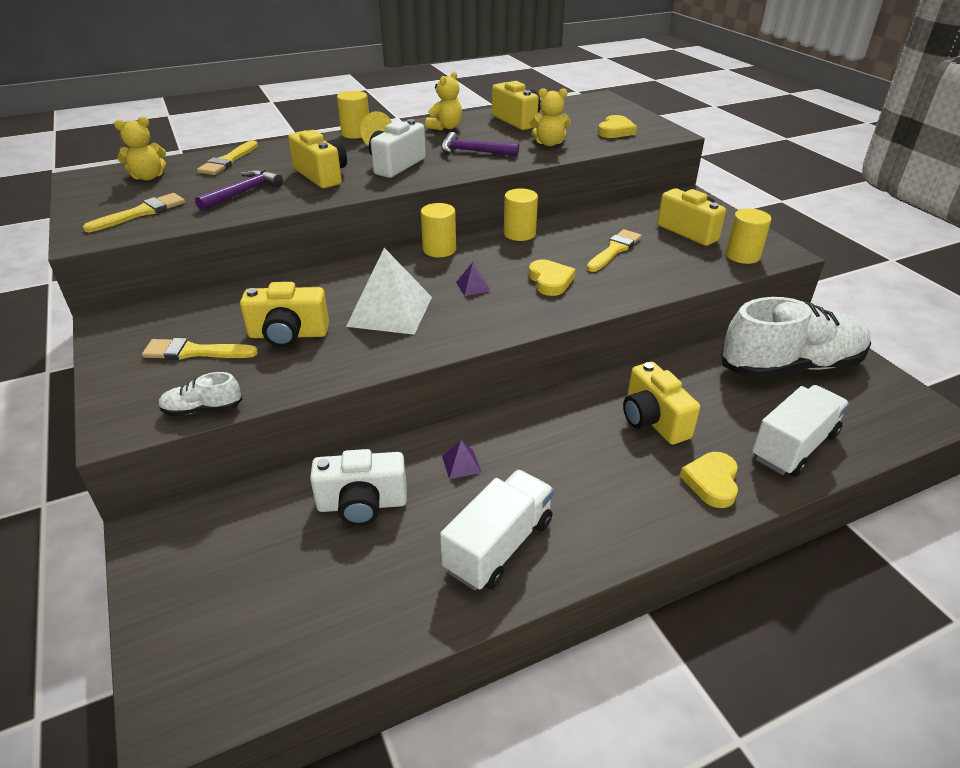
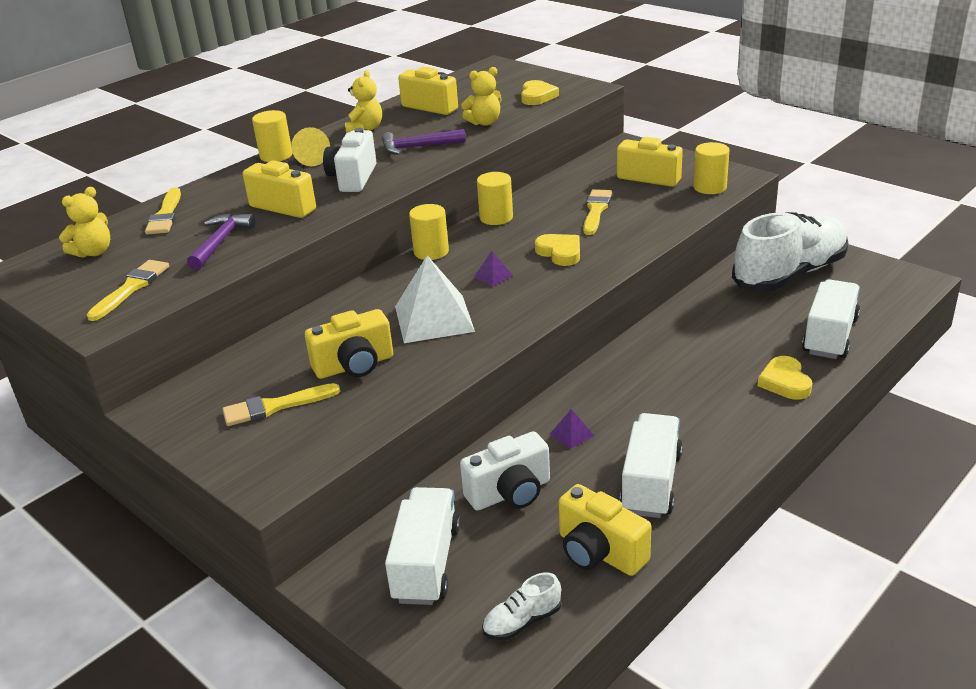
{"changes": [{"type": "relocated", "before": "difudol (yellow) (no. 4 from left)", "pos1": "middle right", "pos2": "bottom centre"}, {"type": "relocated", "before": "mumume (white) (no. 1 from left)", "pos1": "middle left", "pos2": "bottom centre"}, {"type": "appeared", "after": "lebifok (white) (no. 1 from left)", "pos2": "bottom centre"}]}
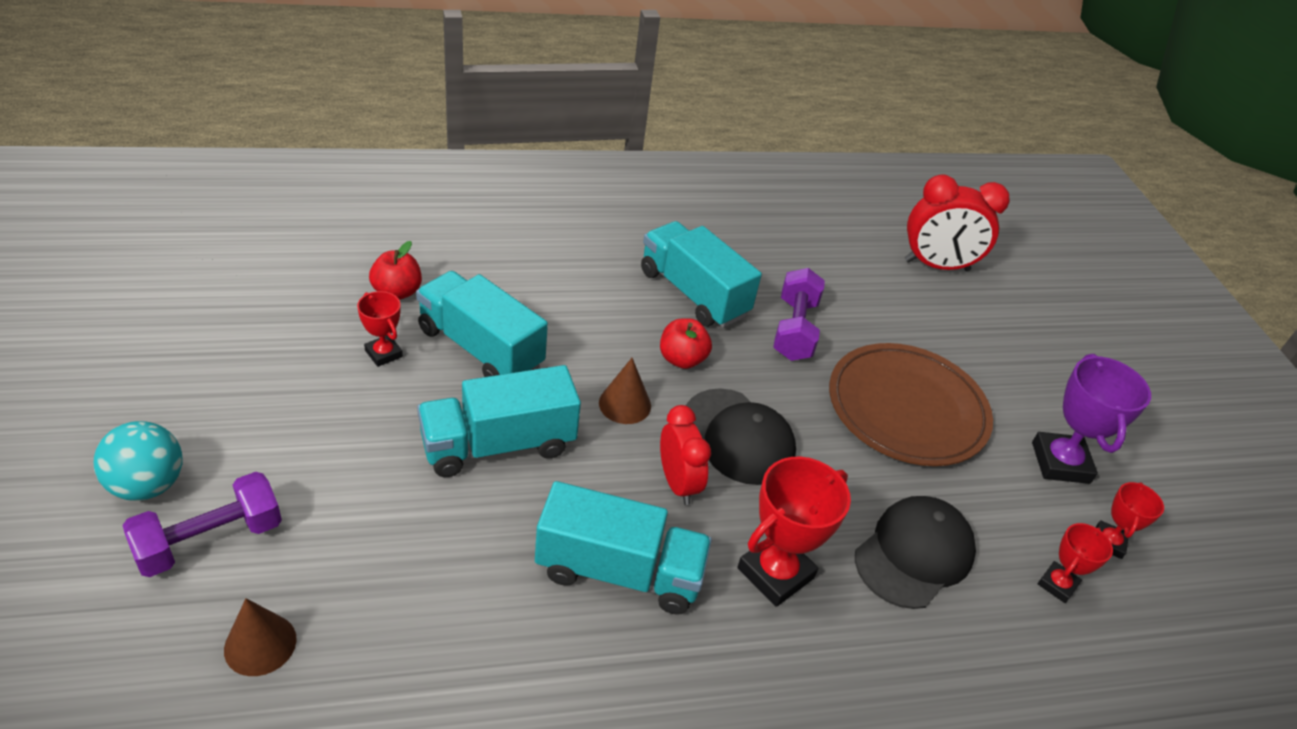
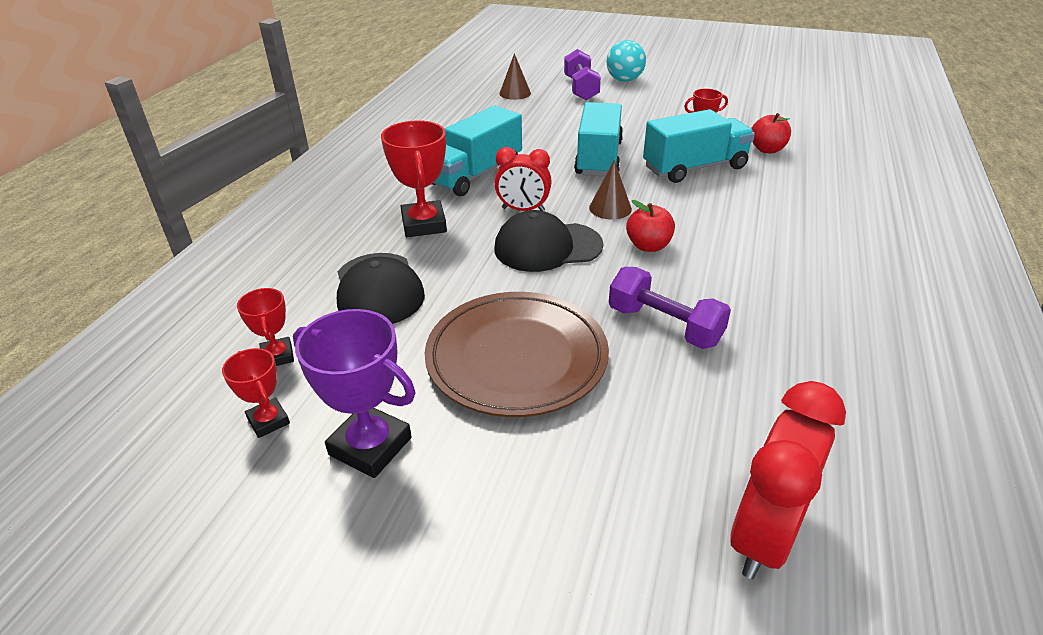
{"changes": [{"type": "missing", "before": "lebifok (turquoise) (no. 4 from left)", "pos1": "centre"}]}
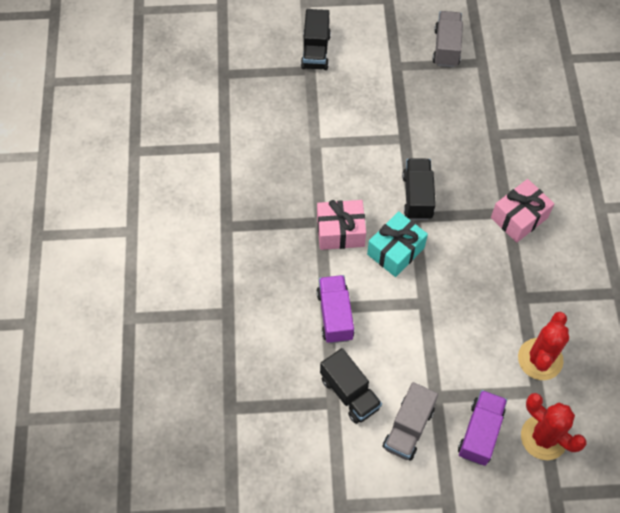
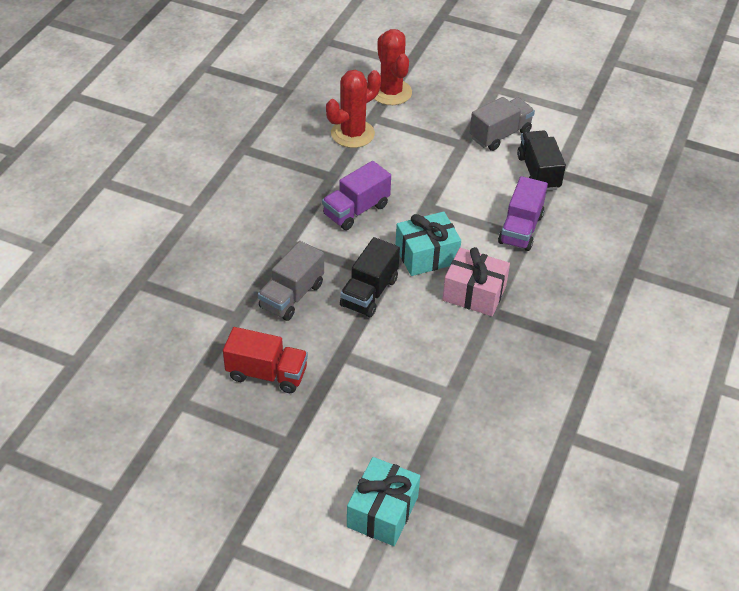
{"changes": [{"type": "exchanged", "before": "lebifok (black) (no. 1 from left)", "after": "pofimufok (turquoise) (no. 1 from left)", "pos1": "top centre", "pos2": "bottom centre"}, {"type": "relocated", "before": "lebifok (grey) (no. 2 from left in the first image)", "after": "lebifok (grey) (no. 1 from left)", "pos1": "top right", "pos2": "centre"}, {"type": "missing", "before": "pofimufok (pink) (no. 2 from left)", "pos1": "middle right"}, {"type": "relocated", "before": "lebifok (purple) (no. 2 from left in the first image)", "after": "lebifok (purple) (no. 1 from left)", "pos1": "bottom right", "pos2": "top centre"}, {"type": "appeared", "after": "lebifok (red)", "pos2": "centre"}]}
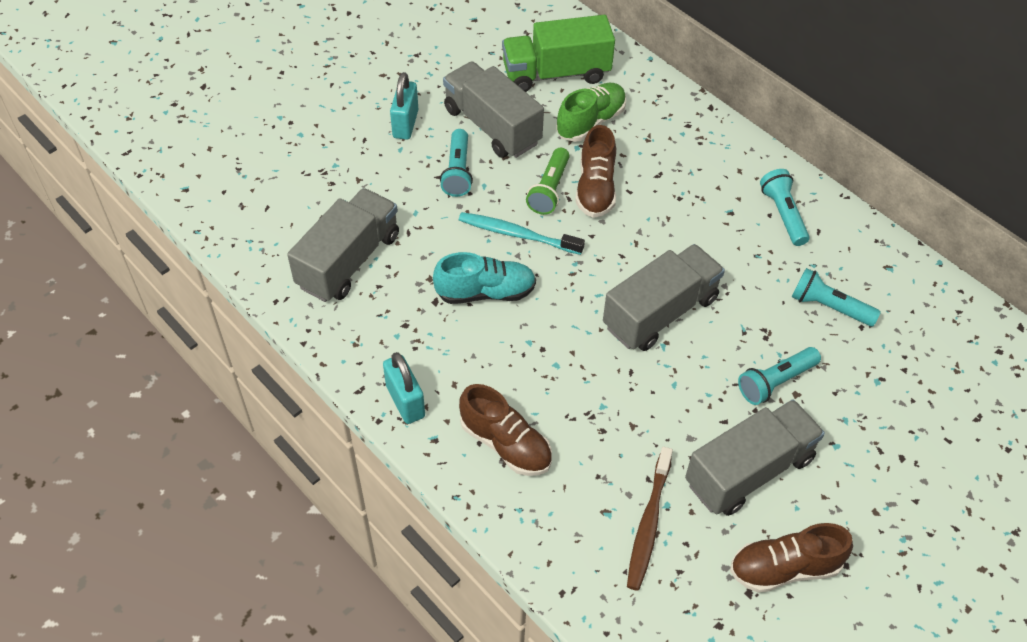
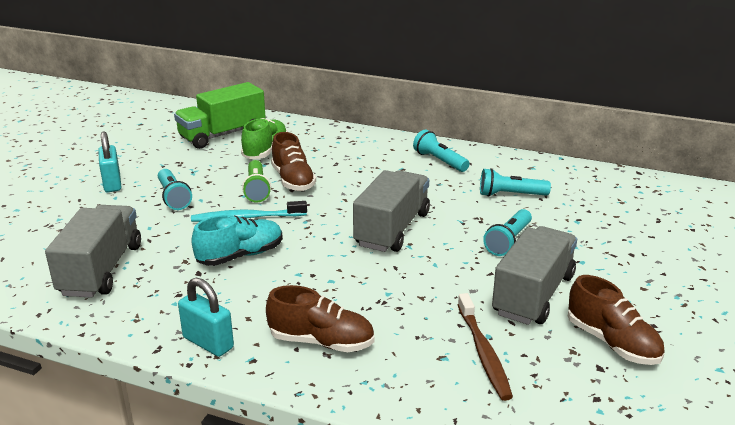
{"changes": [{"type": "missing", "before": "lebifok (grey) (no. 2 from left)", "pos1": "top centre"}, {"type": "spun", "before": "mumume (brown) (no. 3 from left)", "pos1": "bottom right", "pos2": "bottom right", "turn": -90}]}
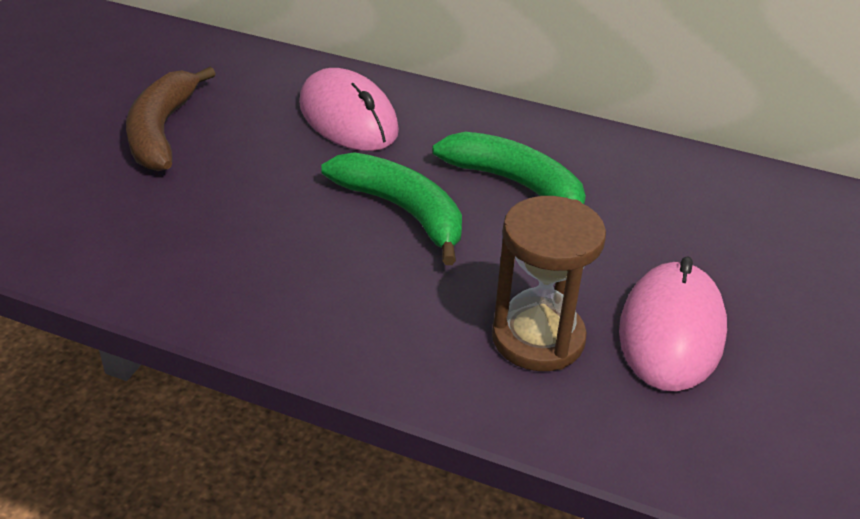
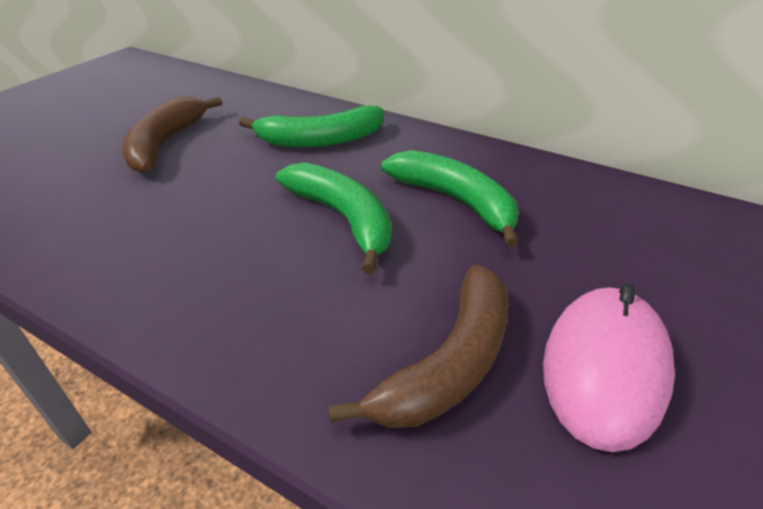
{"changes": [{"type": "exchanged", "before": "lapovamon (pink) (no. 1 from left)", "after": "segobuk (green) (no. 1 from left)", "pos1": "top centre", "pos2": "top centre"}, {"type": "exchanged", "before": "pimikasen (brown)", "after": "segobuk (brown) (no. 2 from left)", "pos1": "centre", "pos2": "bottom centre"}]}
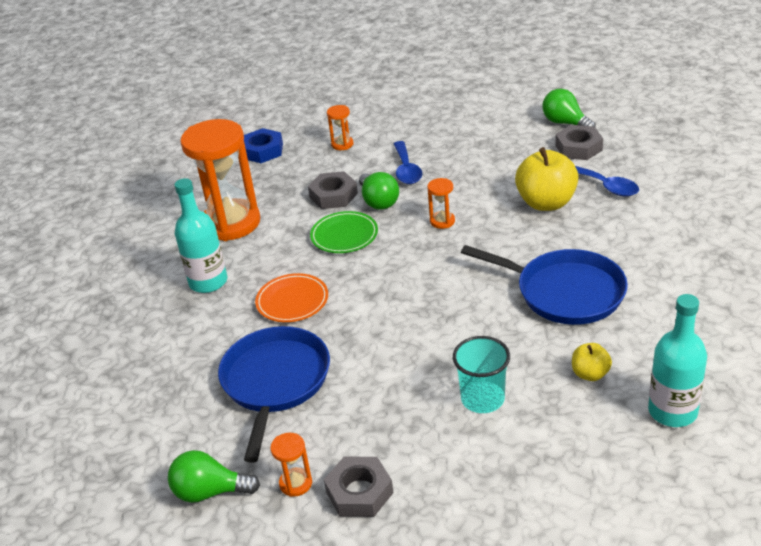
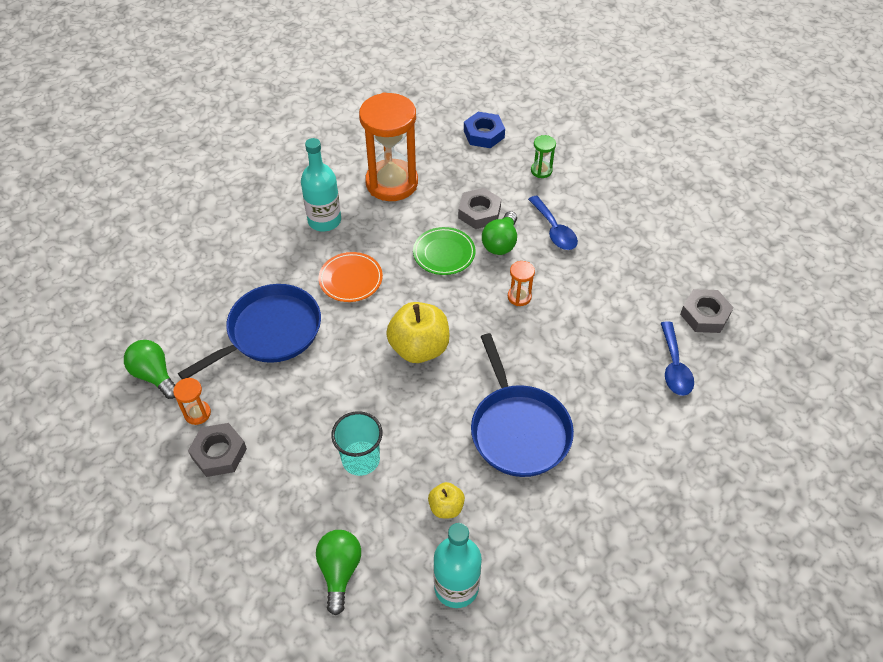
{"changes": [{"type": "relocated", "before": "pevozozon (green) (no. 3 from left in the first image)", "after": "pevozozon (green) (no. 2 from left)", "pos1": "top right", "pos2": "bottom centre"}, {"type": "colour", "before": "pimikasen (orange) (no. 3 from left)", "after": "pimikasen (green)", "pos1": "top centre", "pos2": "top centre"}, {"type": "spun", "before": "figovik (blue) (no. 1 from left)", "pos1": "top centre", "pos2": "centre", "turn": -60}, {"type": "relocated", "before": "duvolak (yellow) (no. 1 from left)", "pos1": "top right", "pos2": "centre"}]}
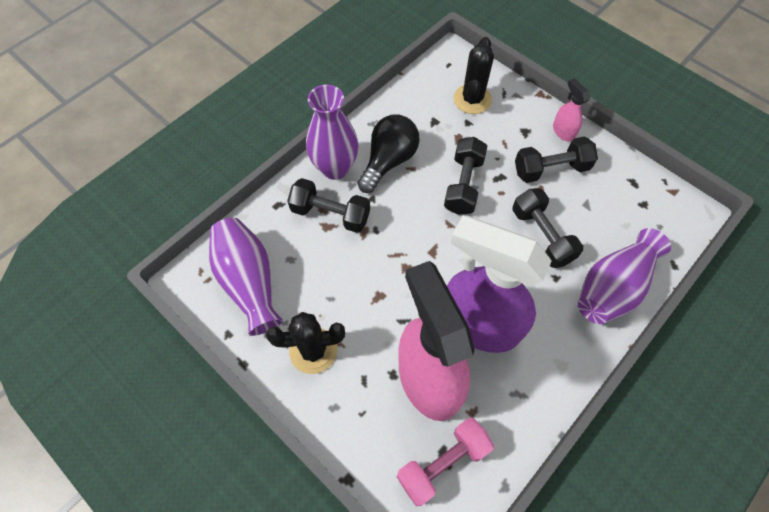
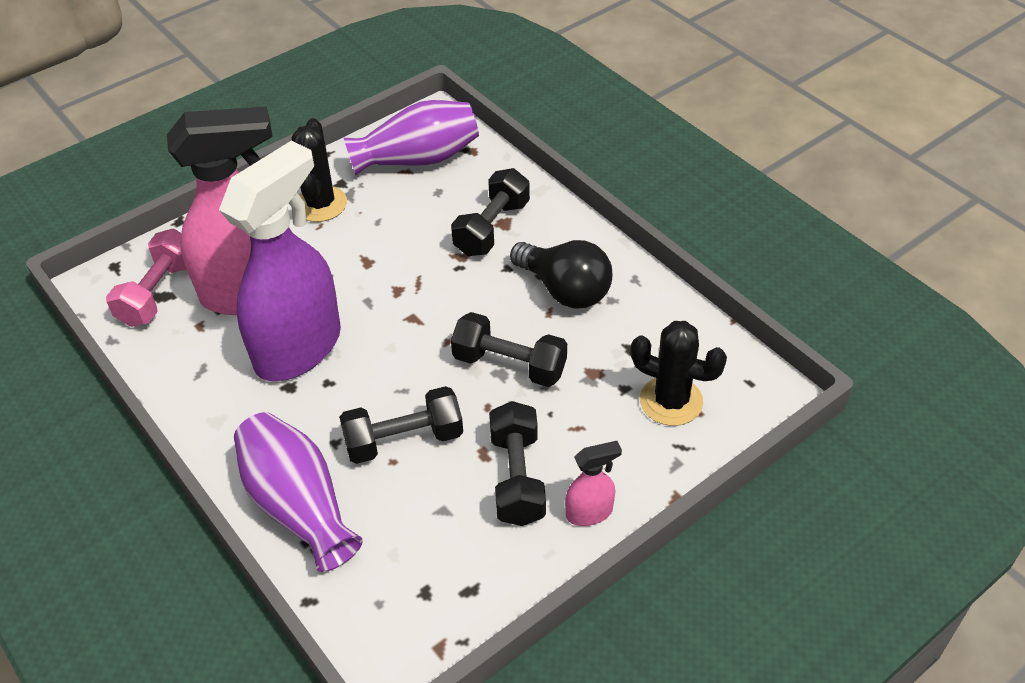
{"changes": [{"type": "missing", "before": "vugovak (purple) (no. 2 from left)", "pos1": "top centre"}, {"type": "spun", "before": "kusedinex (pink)", "pos1": "bottom centre", "pos2": "middle left", "turn": 45}]}
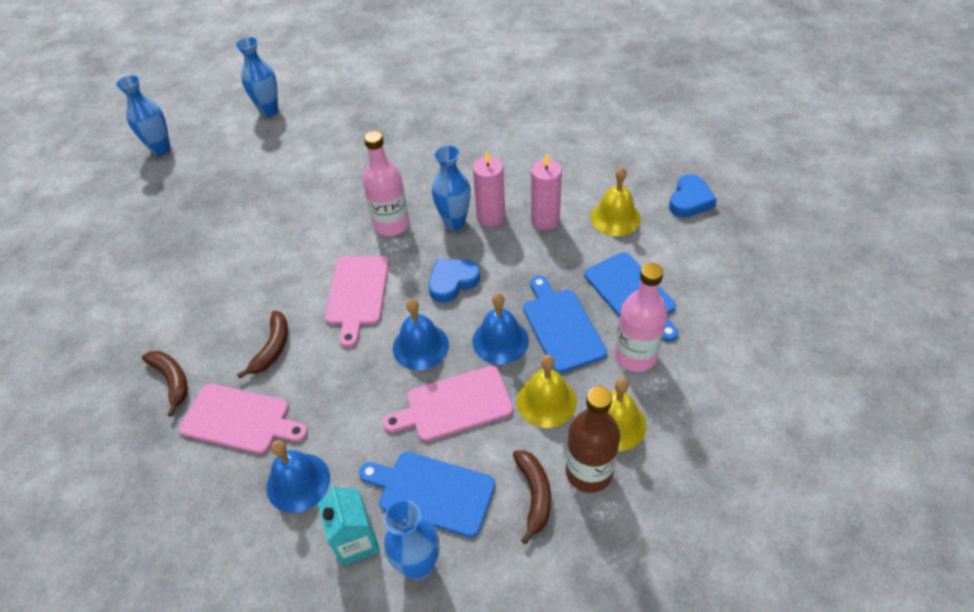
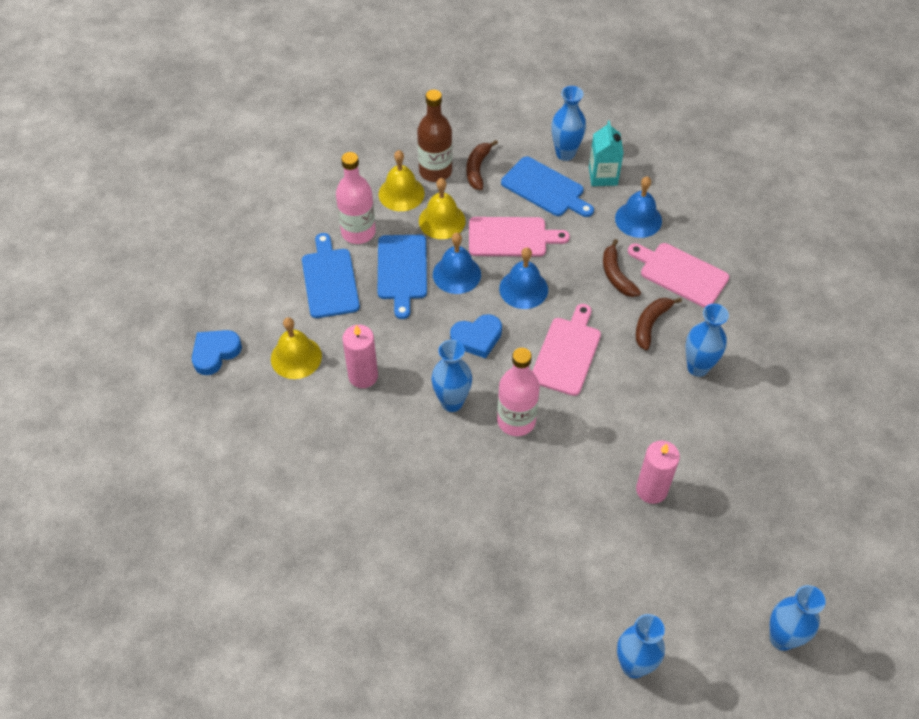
{"changes": [{"type": "relocated", "before": "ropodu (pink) (no. 1 from left in the first image)", "after": "ropodu (pink) (no. 2 from left)", "pos1": "top centre", "pos2": "middle right"}, {"type": "relocated", "before": "segobuk (brown) (no. 1 from left in the first image)", "after": "segobuk (brown) (no. 2 from left)", "pos1": "middle left", "pos2": "middle right"}, {"type": "appeared", "after": "vugovak (blue) (no. 4 from left)", "pos2": "middle right"}]}
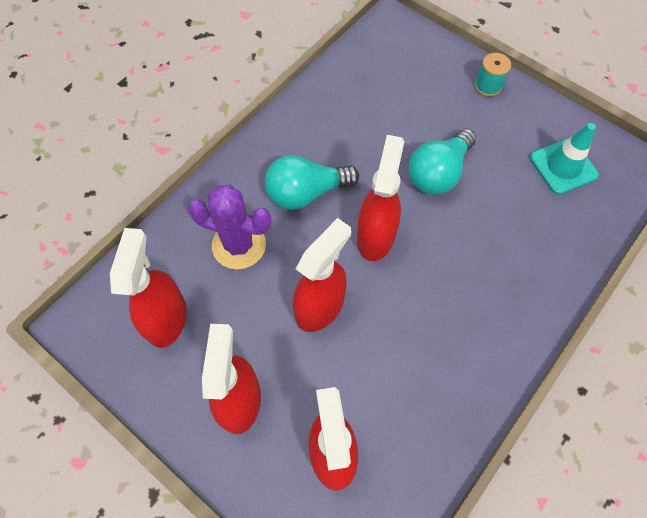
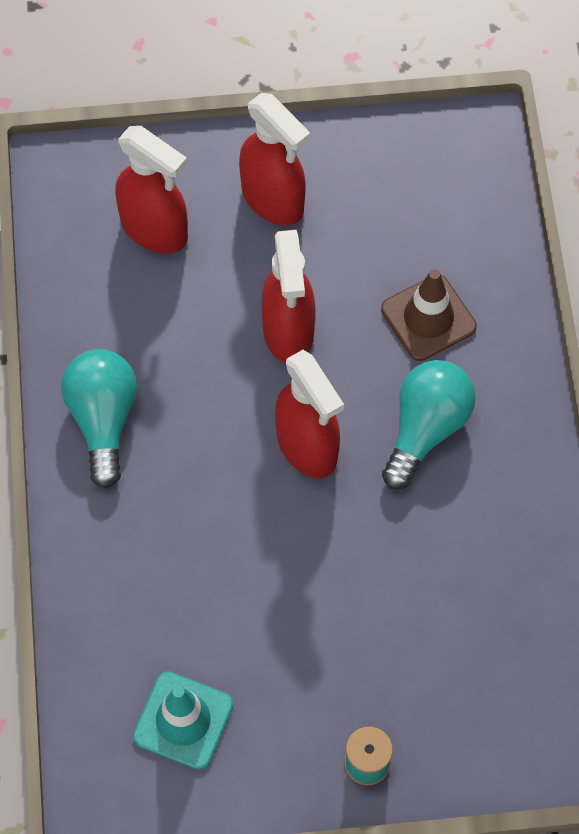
{"changes": [{"type": "relocated", "before": "pevozozon (turquoise) (no. 2 from left in the first image)", "after": "pevozozon (turquoise) (no. 1 from left)", "pos1": "top right", "pos2": "middle left"}, {"type": "exchanged", "before": "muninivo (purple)", "after": "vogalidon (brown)", "pos1": "centre", "pos2": "middle right"}, {"type": "missing", "before": "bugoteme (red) (no. 1 from left)", "pos1": "middle left"}]}
